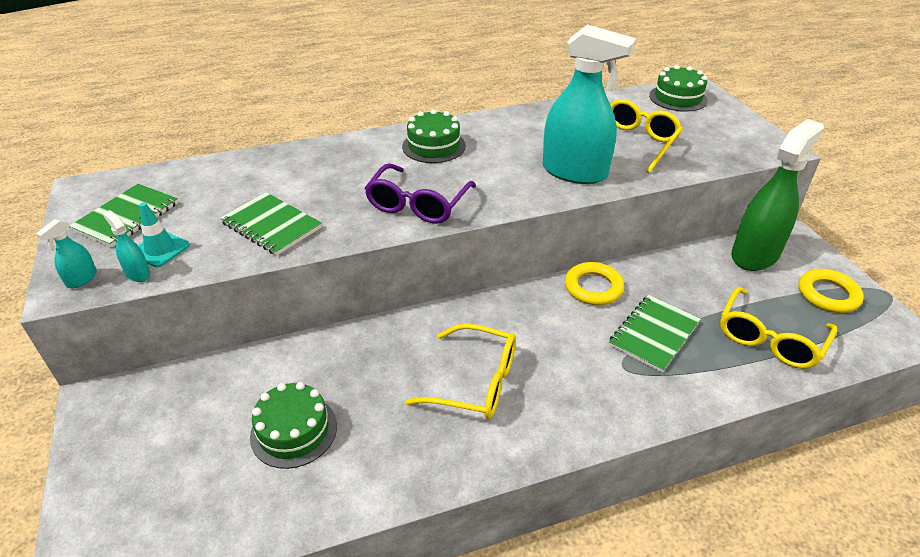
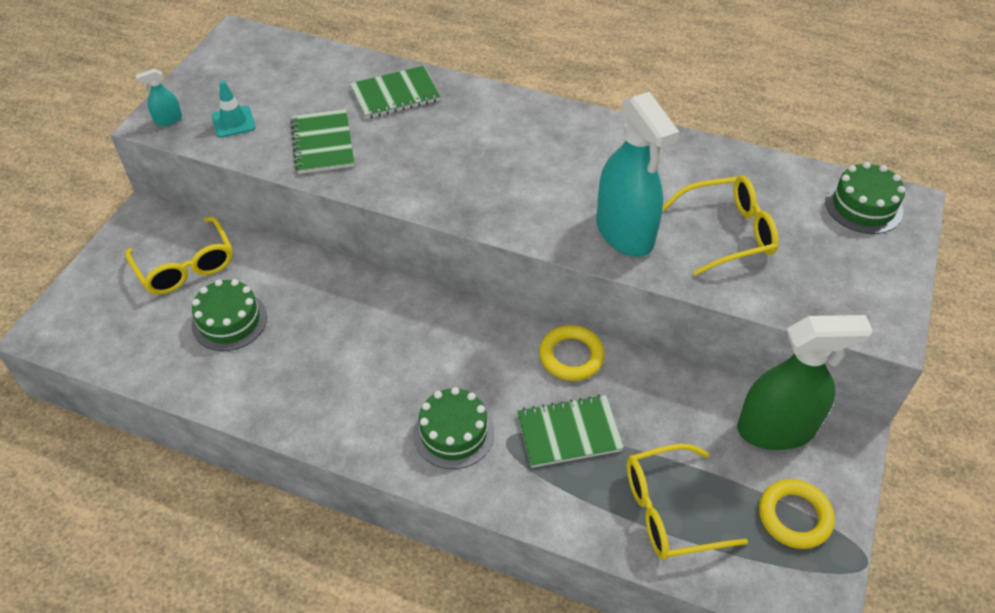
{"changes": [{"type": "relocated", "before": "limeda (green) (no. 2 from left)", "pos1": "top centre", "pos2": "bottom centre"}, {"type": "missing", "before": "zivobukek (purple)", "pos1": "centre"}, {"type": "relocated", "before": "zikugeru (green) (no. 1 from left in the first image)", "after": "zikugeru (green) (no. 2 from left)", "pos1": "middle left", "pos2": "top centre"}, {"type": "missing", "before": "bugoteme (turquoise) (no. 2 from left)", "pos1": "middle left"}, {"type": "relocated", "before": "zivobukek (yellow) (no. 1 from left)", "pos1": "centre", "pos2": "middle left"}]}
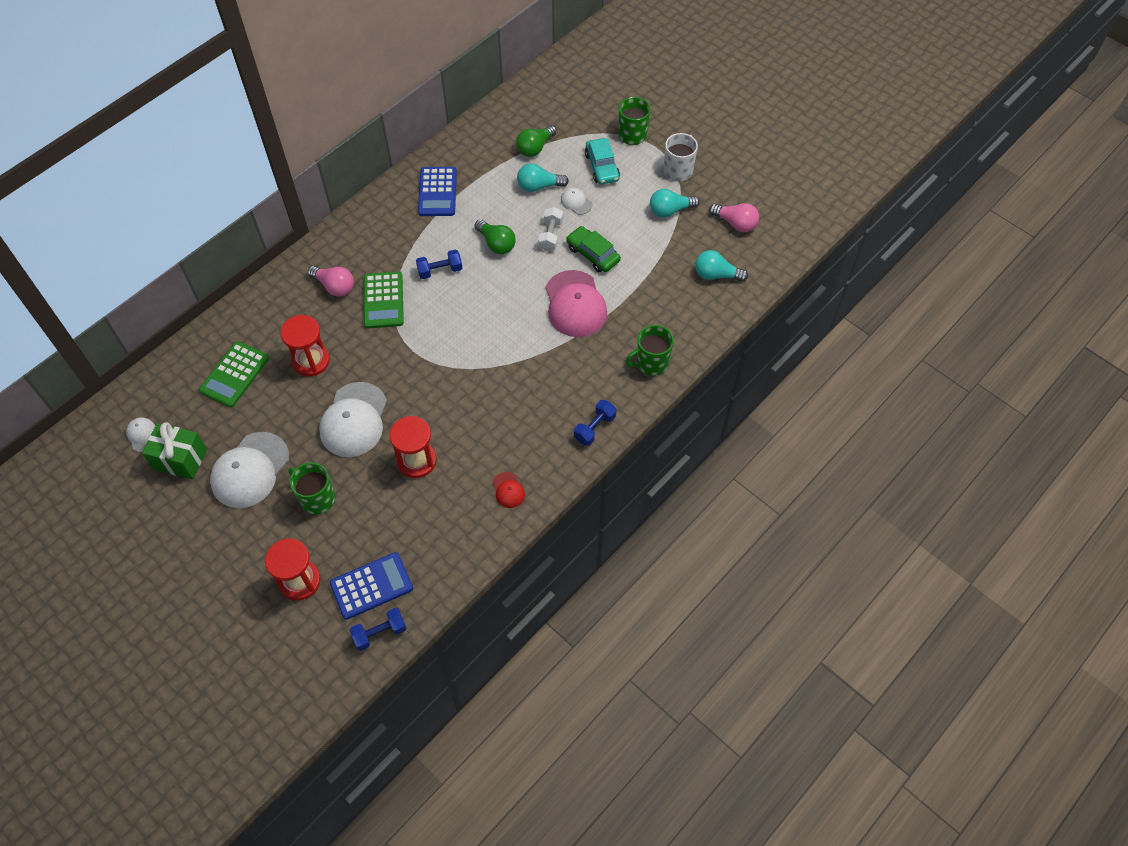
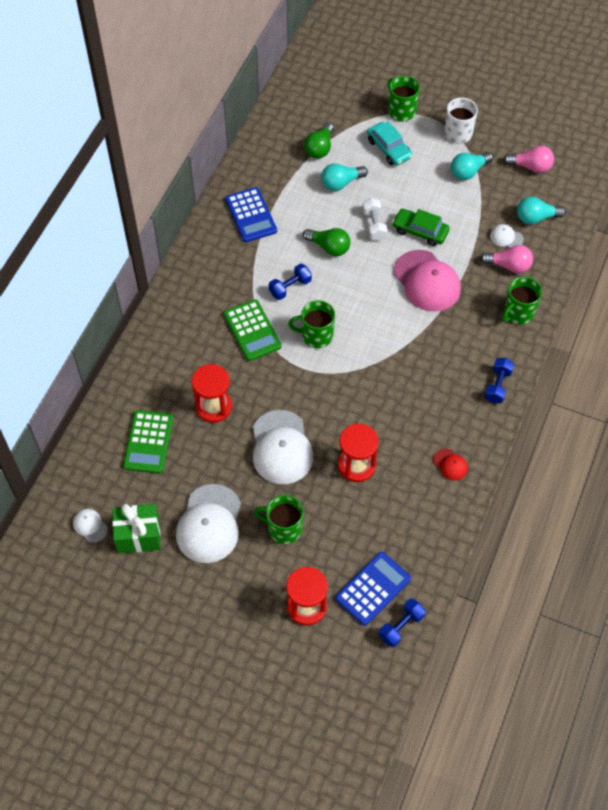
{"changes": [{"type": "relocated", "before": "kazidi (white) (no. 4 from left)", "pos1": "top centre", "pos2": "top right"}, {"type": "relocated", "before": "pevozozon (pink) (no. 1 from left)", "pos1": "top left", "pos2": "top right"}, {"type": "appeared", "after": "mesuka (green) (no. 2 from left)", "pos2": "centre"}]}
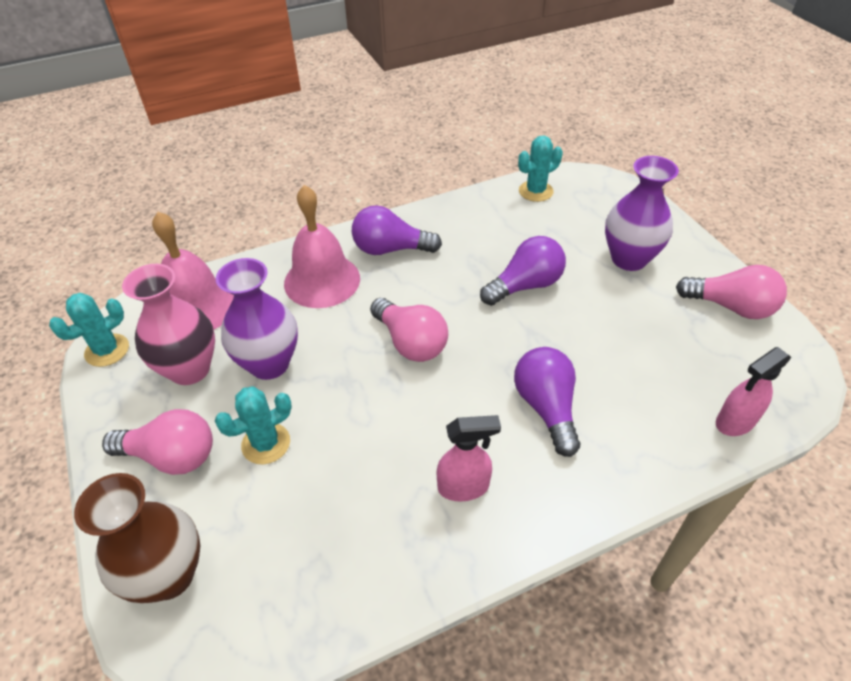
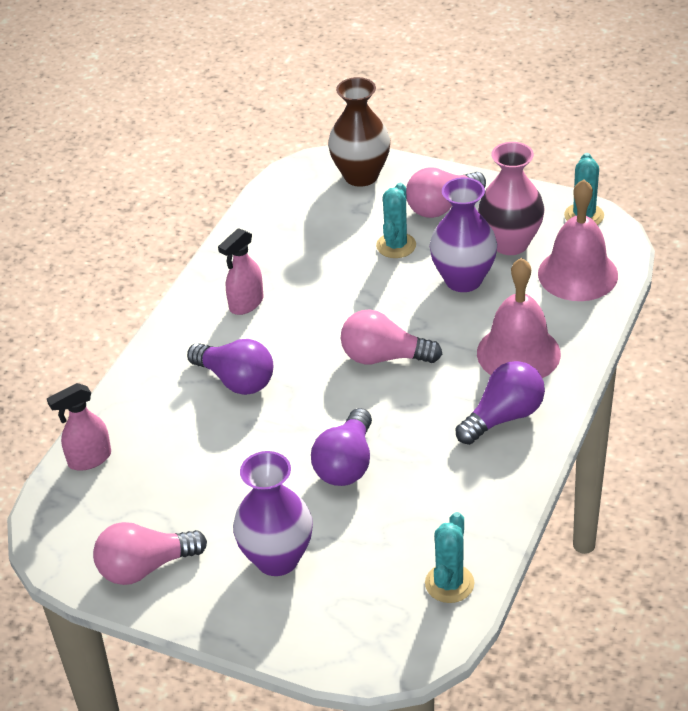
{"changes": [{"type": "spun", "before": "bugoteme (pink) (no. 2 from left in the first image)", "pos1": "middle right", "pos2": "middle left", "turn": -135}]}
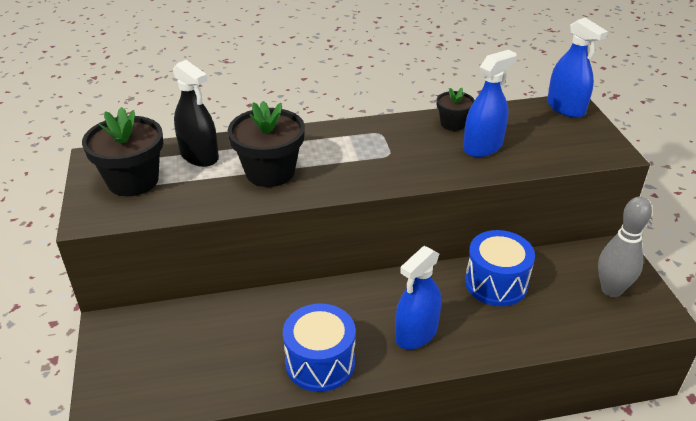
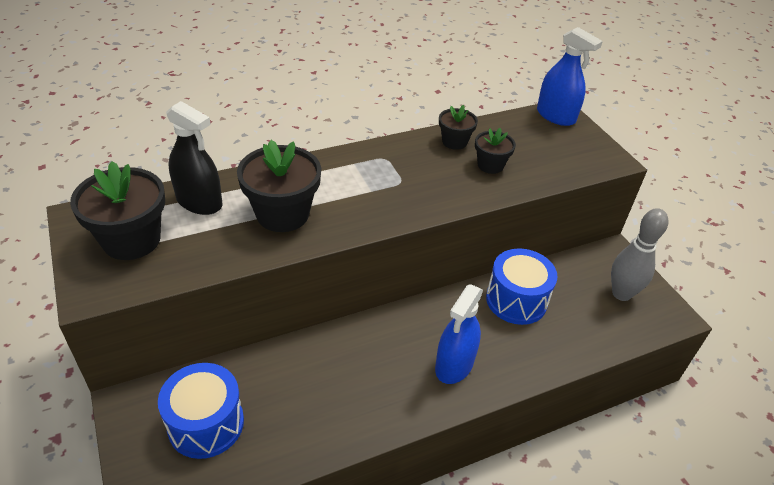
{"changes": [{"type": "exchanged", "before": "bugoteme (blue) (no. 2 from left)", "after": "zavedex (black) (no. 4 from left)", "pos1": "top right", "pos2": "top centre"}, {"type": "relocated", "before": "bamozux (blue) (no. 1 from left)", "pos1": "bottom centre", "pos2": "bottom left"}]}
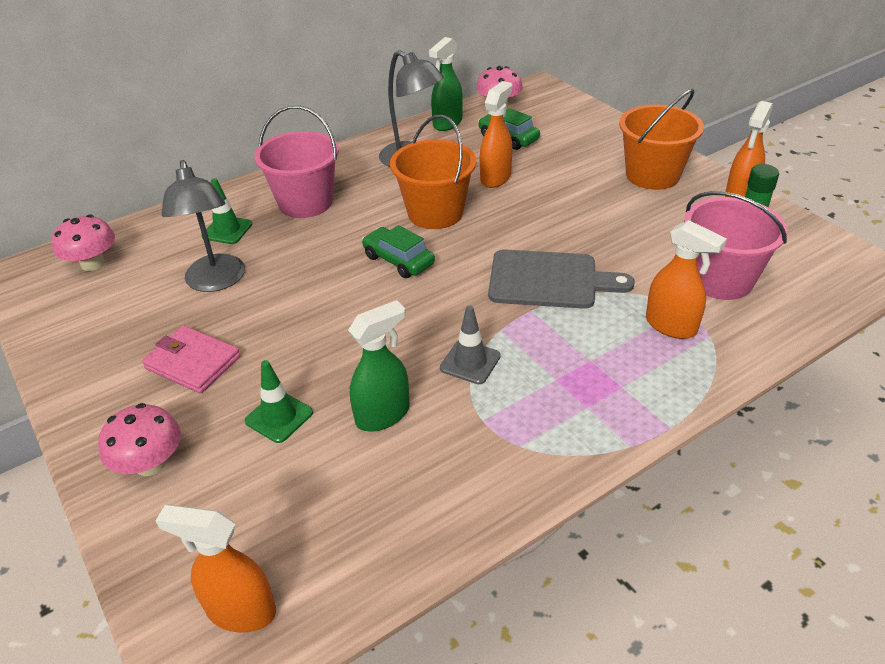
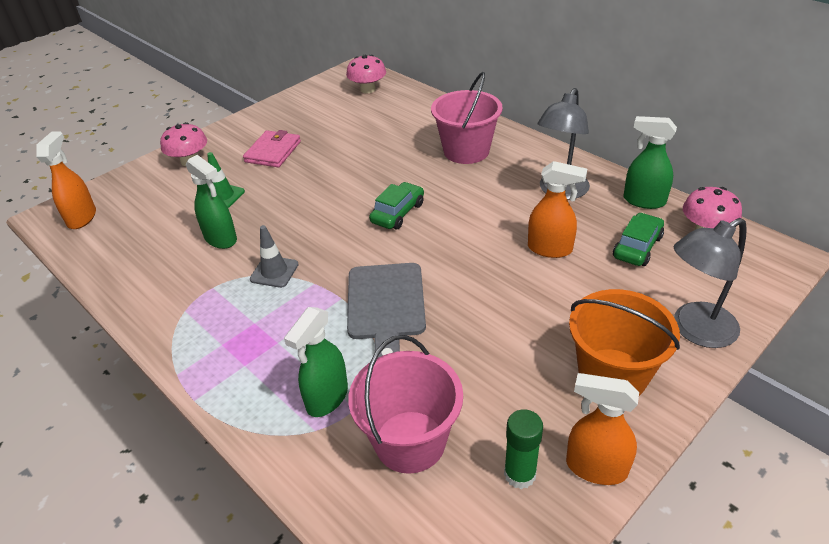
{"changes": [{"type": "missing", "before": "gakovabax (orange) (no. 1 from left)", "pos1": "top centre"}, {"type": "relocated", "before": "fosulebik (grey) (no. 1 from left in the first image)", "after": "fosulebik (grey) (no. 2 from left)", "pos1": "middle left", "pos2": "middle right"}, {"type": "missing", "before": "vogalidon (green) (no. 1 from left)", "pos1": "top left"}, {"type": "colour", "before": "bugoteme (orange) (no. 3 from left)", "after": "bugoteme (green) (no. 2 from left)", "pos1": "middle right", "pos2": "centre"}]}
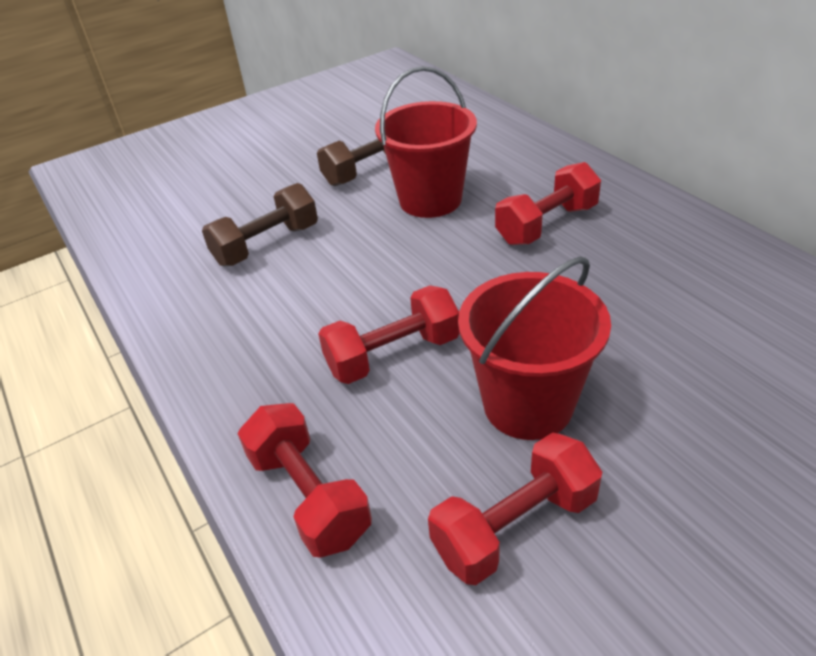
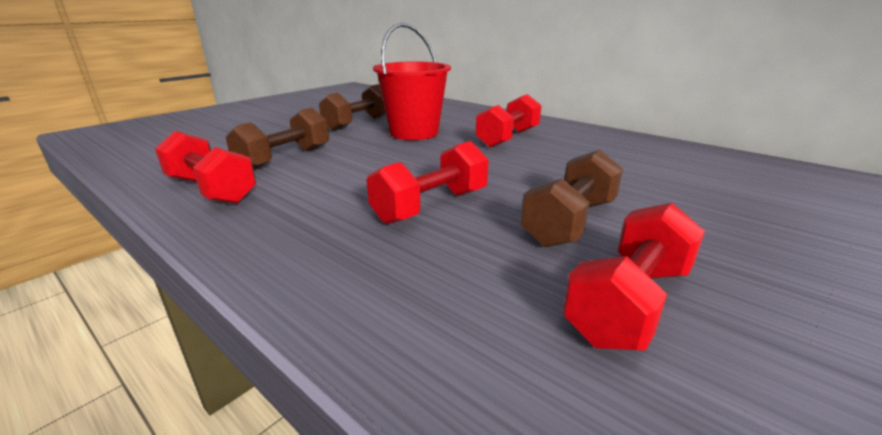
{"changes": [{"type": "exchanged", "before": "gakovabax (red) (no. 2 from left)", "after": "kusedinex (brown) (no. 3 from left)", "pos1": "centre", "pos2": "centre"}, {"type": "relocated", "before": "kusedinex (red) (no. 1 from left)", "pos1": "bottom centre", "pos2": "middle left"}]}
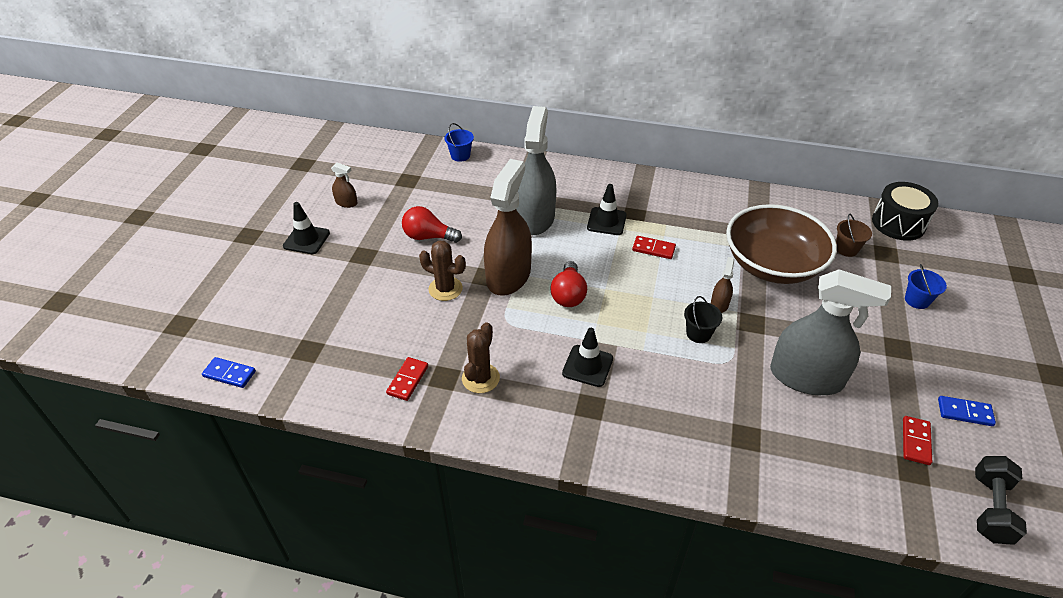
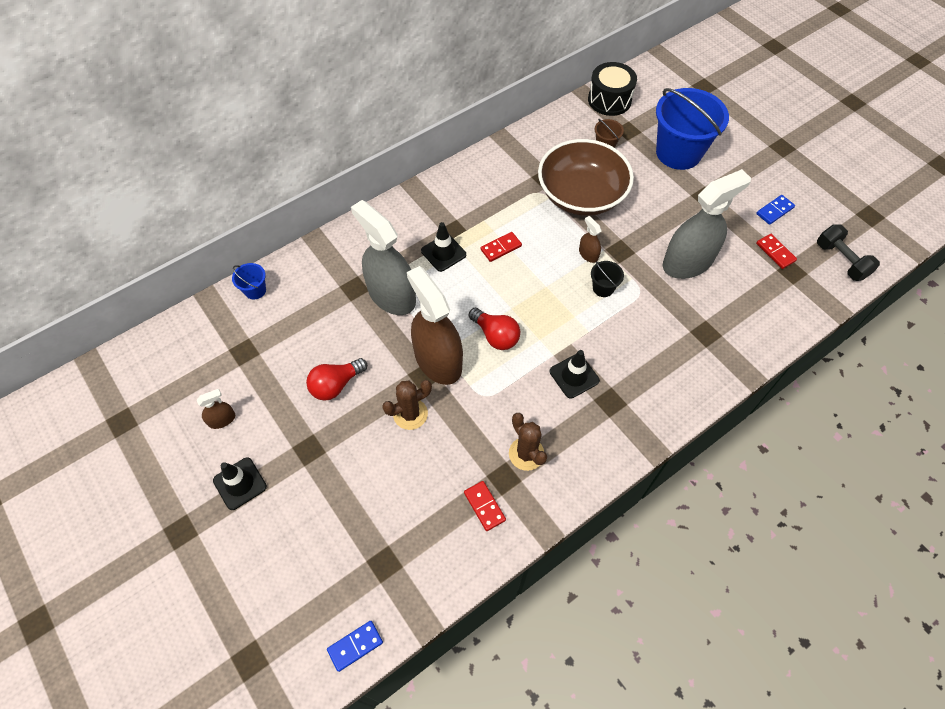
{"changes": [{"type": "size", "before": "gakovabax (blue) (no. 2 from left)", "pos1": "middle right", "pos2": "top right", "scale": 2.37}]}
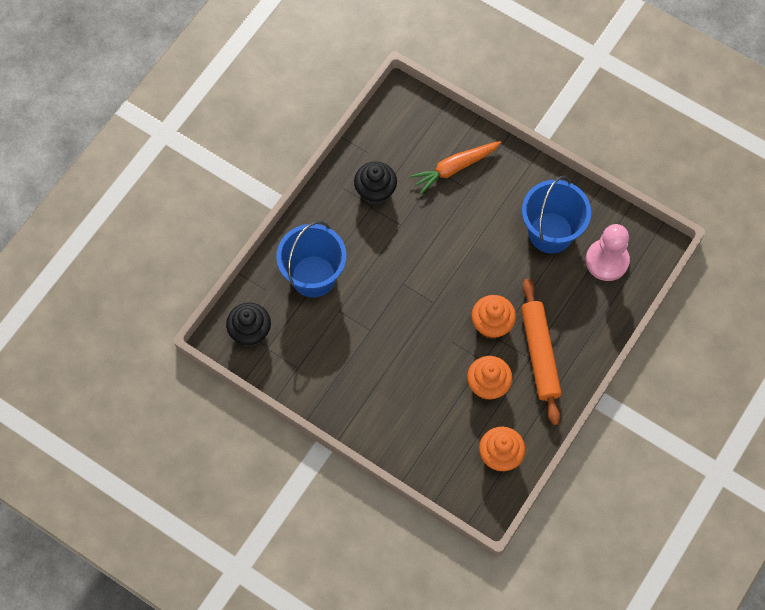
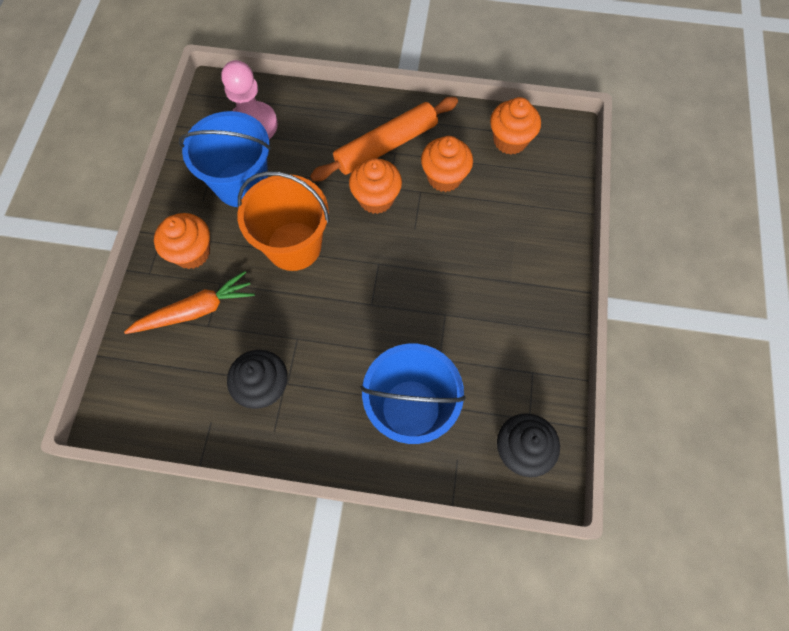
{"changes": [{"type": "spun", "before": "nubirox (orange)", "pos1": "top centre", "pos2": "middle left", "turn": -60}, {"type": "appeared", "after": "gakovabax (orange)", "pos2": "centre"}, {"type": "appeared", "after": "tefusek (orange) (no. 1 from left)", "pos2": "middle left"}]}
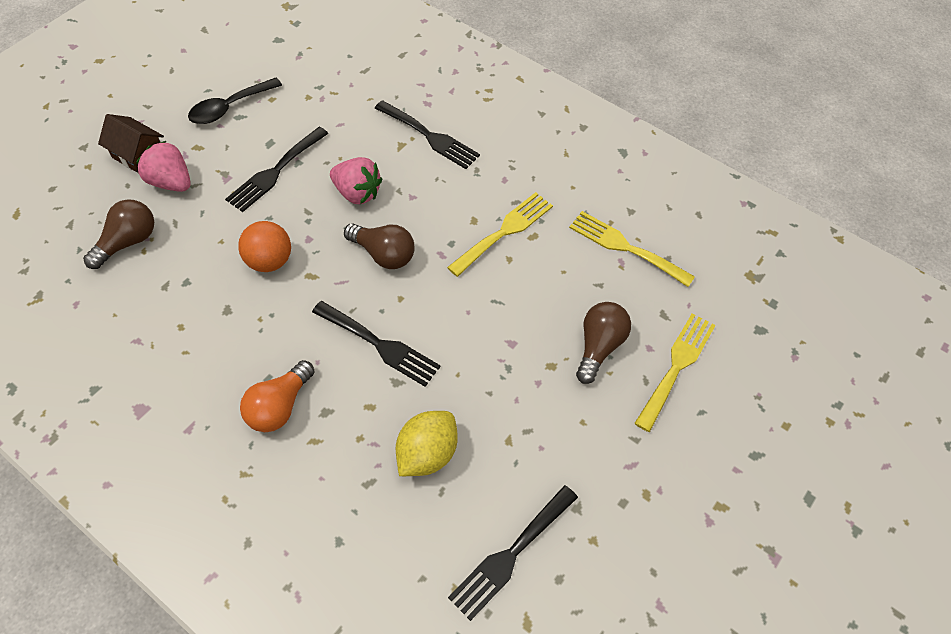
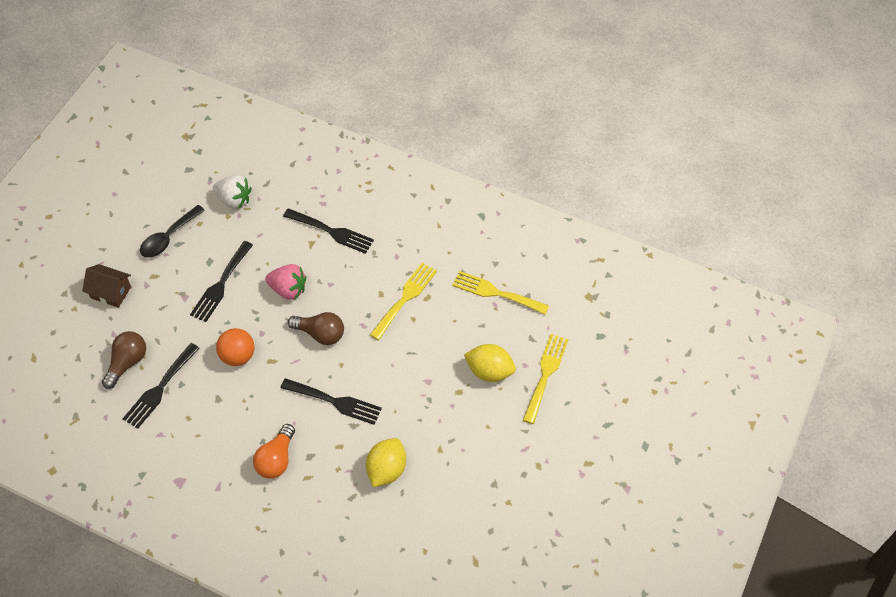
{"changes": [{"type": "missing", "before": "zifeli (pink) (no. 1 from left)", "pos1": "top left"}, {"type": "exchanged", "before": "pevozozon (brown) (no. 3 from left)", "after": "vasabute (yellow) (no. 2 from left)", "pos1": "centre", "pos2": "centre"}, {"type": "relocated", "before": "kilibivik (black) (no. 4 from left in the first image)", "after": "kilibivik (black) (no. 1 from left)", "pos1": "bottom centre", "pos2": "middle left"}, {"type": "appeared", "after": "zifeli (white)", "pos2": "top left"}]}
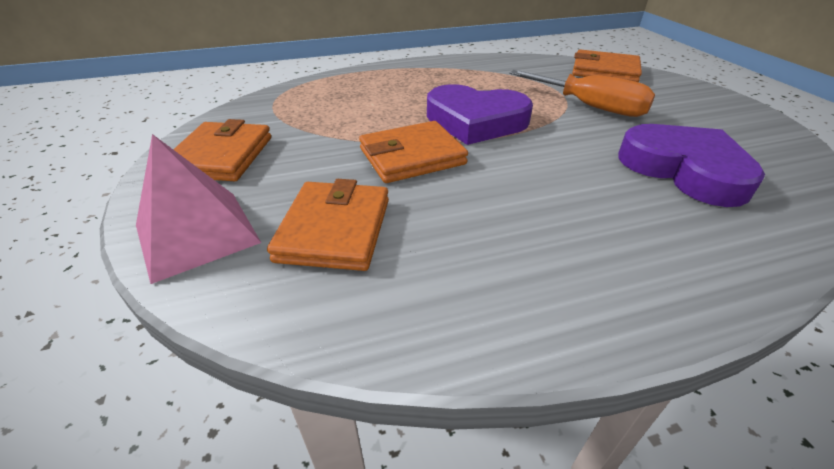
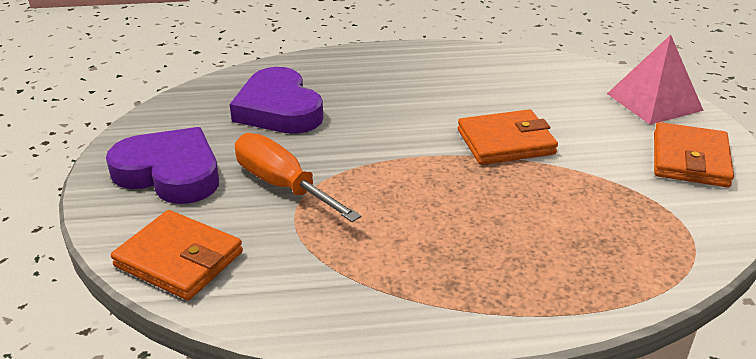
{"changes": [{"type": "relocated", "before": "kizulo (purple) (no. 1 from left)", "pos1": "top centre", "pos2": "middle left"}, {"type": "missing", "before": "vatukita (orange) (no. 2 from left)", "pos1": "centre"}]}
